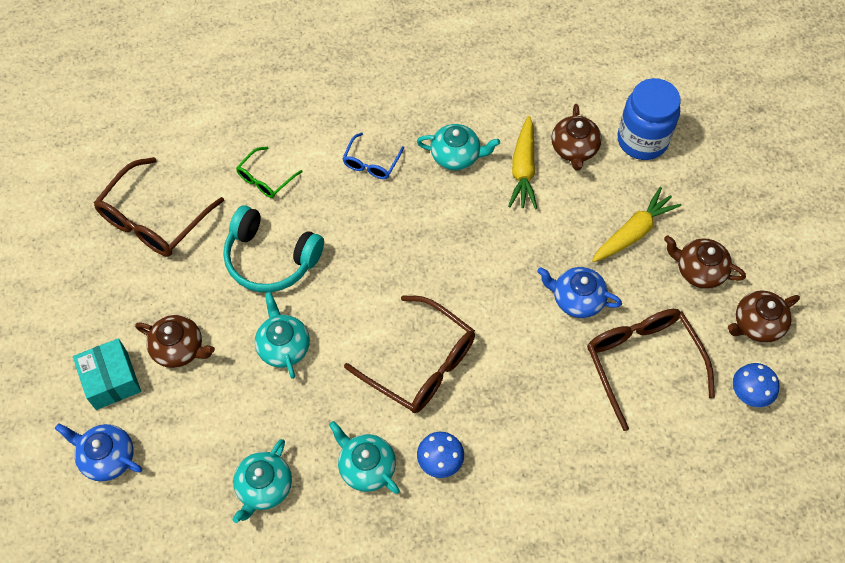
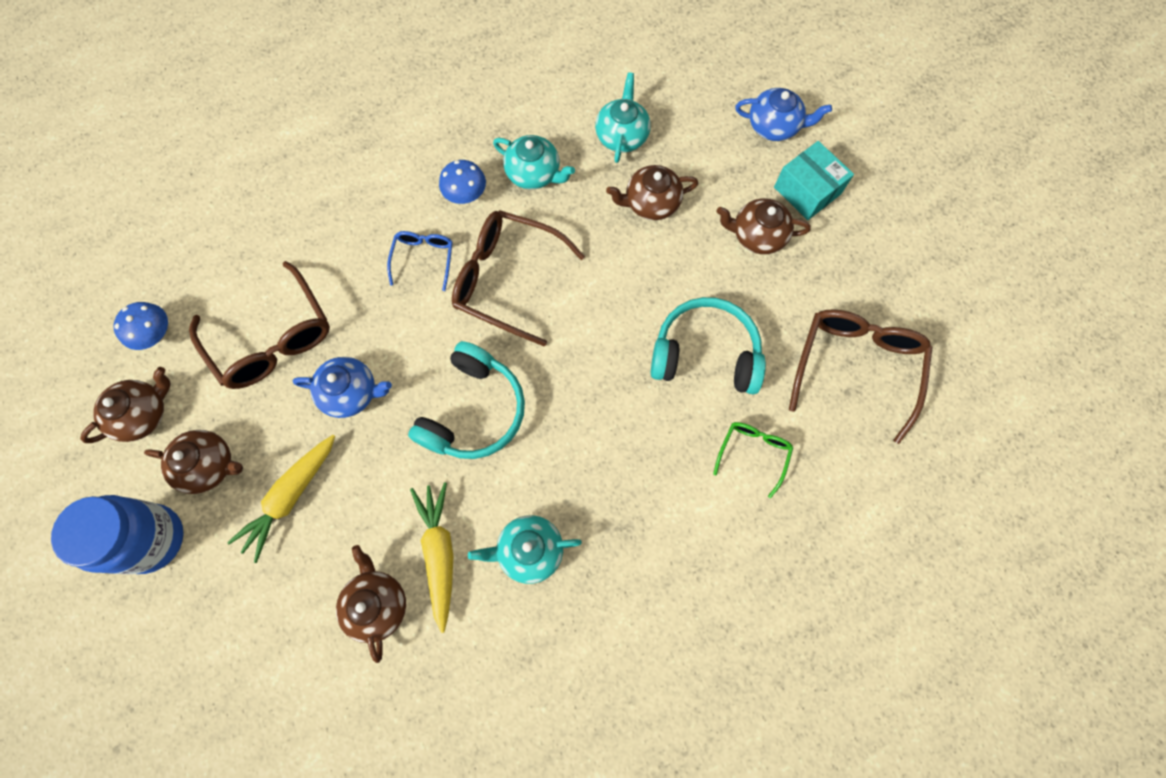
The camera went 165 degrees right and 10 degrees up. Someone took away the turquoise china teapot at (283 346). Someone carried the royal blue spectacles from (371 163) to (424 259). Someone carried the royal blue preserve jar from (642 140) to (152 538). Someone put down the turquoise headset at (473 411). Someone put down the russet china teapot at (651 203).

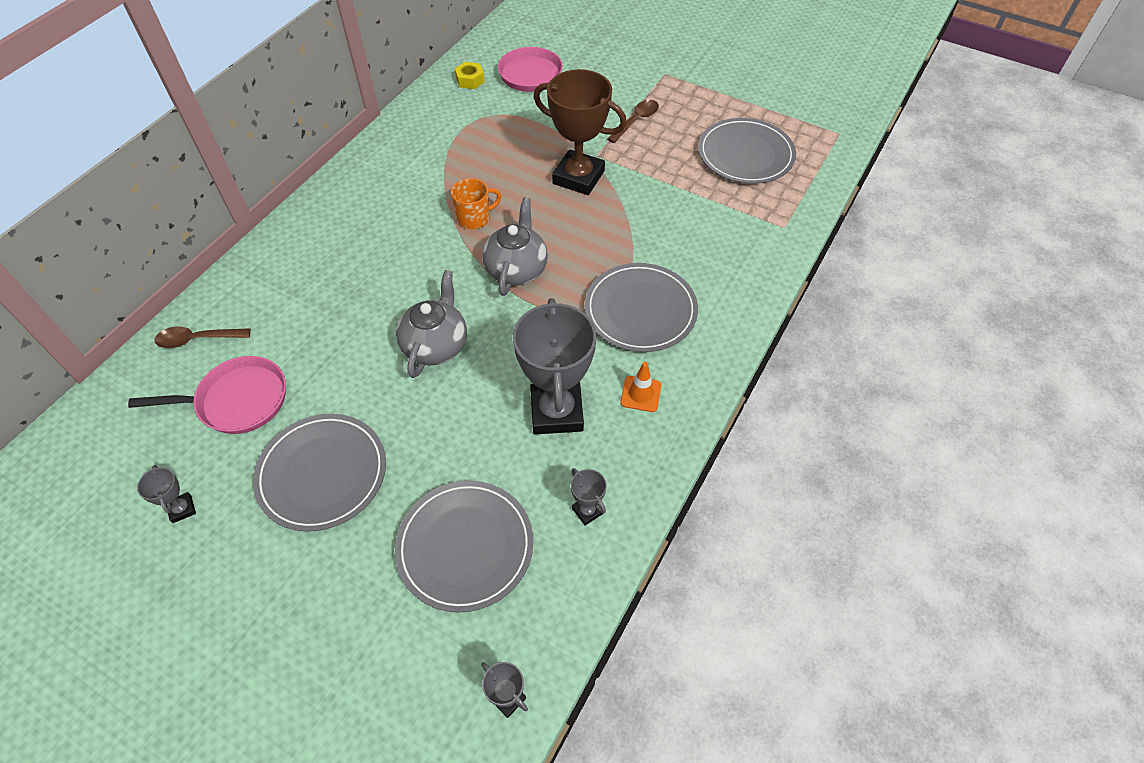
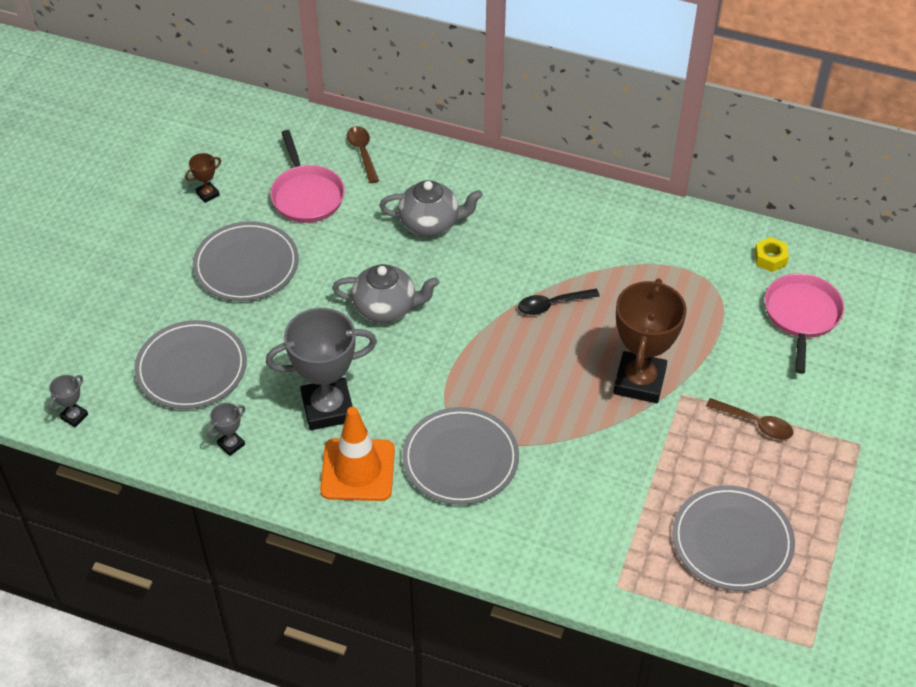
The camera went 80 degrees right and 5 degrees down. Someone repainted the grey prize cup at (182 509), which became the russet prize cup at (207 194). Someone swapped the orange coffee mug at (475 218) for the jet-black tablespoon at (552 305). Someone carried the grey china teapot from (516 269) to (430 223). Someone scaled the orange traffic cone at (641 394) by 1.97.

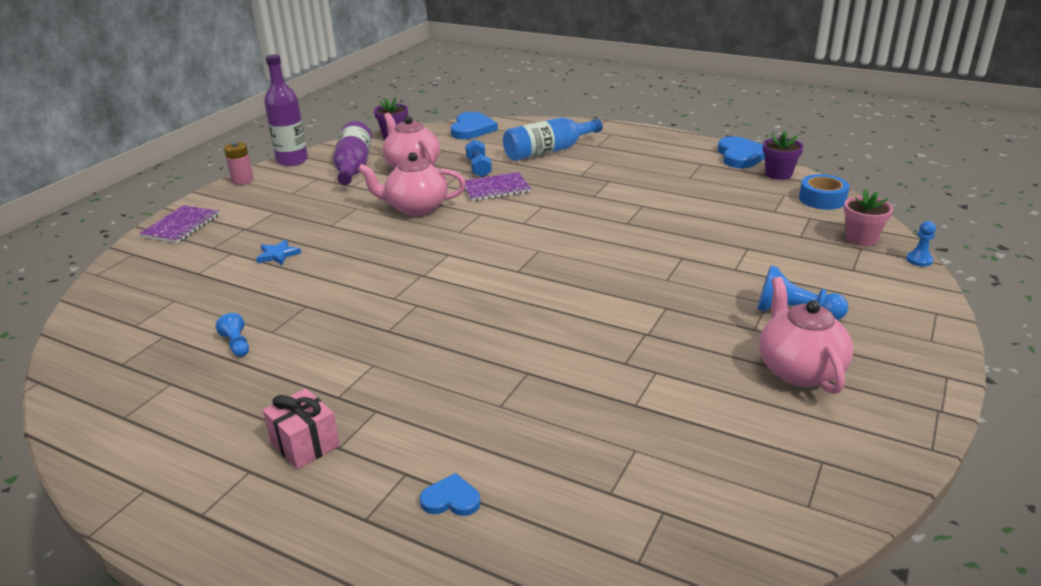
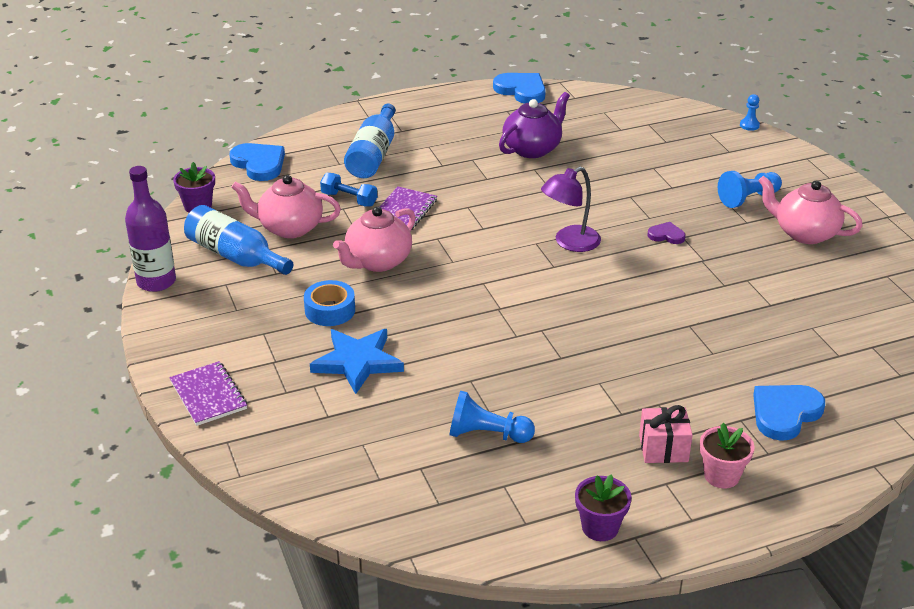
The camera went 50 degrees left and 5 degrees up. Someone scaled the royal blue chess pawn at (237 344) by 1.72. Someone took away the rose-pink power cell at (242 180). Someone scaled the royal blue five-pointed star at (278 255) by 1.97. Someone repainted the purple flask at (354 167), which became the royal blue flask at (235 256). Someone scaled the royal blue love heart at (451 499) by 1.84. Someone carried the purple flower pot from (778 174) to (600 527). Someone carried the royal blue sticky tape from (822 199) to (330 310). Someone carried the rose-pink flower pot from (861 238) to (721 476). Someone put down the purple china teapot at (532 149). Someone put down the purple lamp at (569 243). Someone put down the purple love heart at (666 235).

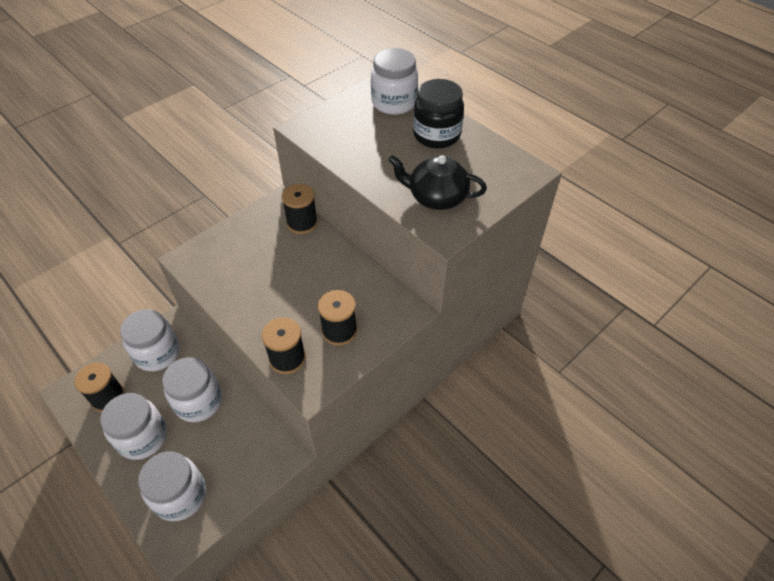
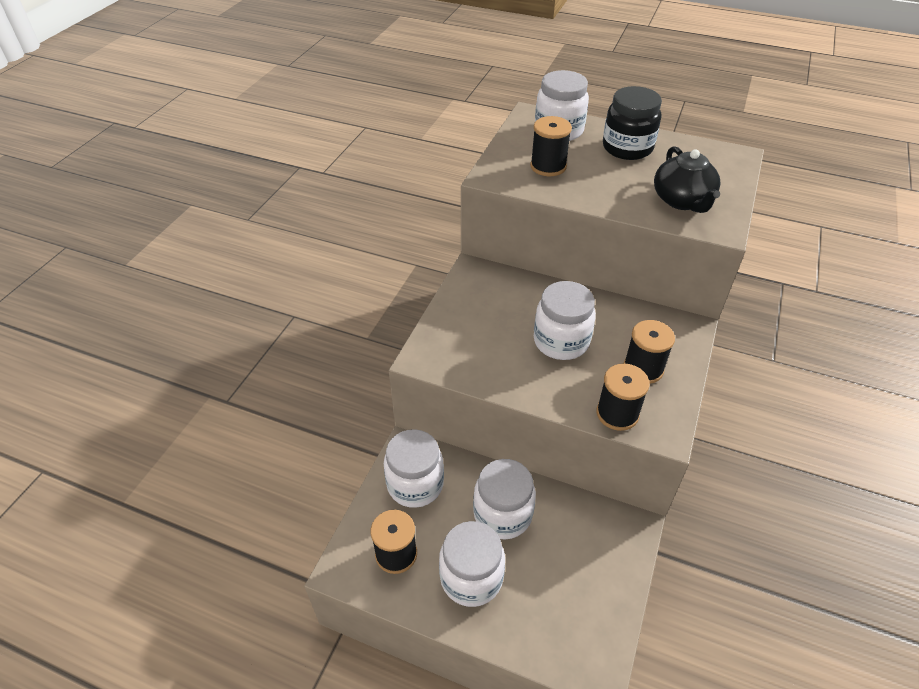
The camera went 25 degrees left and 5 degrees down. Someone carried the snow-white preserve jar from (180 495) to (561 341). Someone carried the jet-black bobbin from (302 223) to (548 166). Someone rotated the jet-black china teapot at (436 197) by 90 degrees counterclockwise.

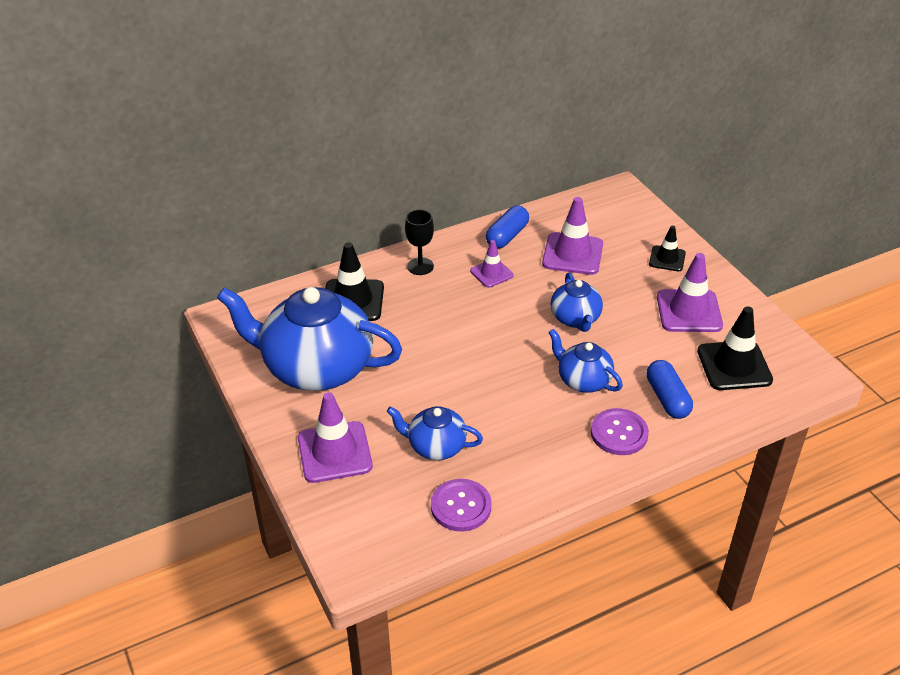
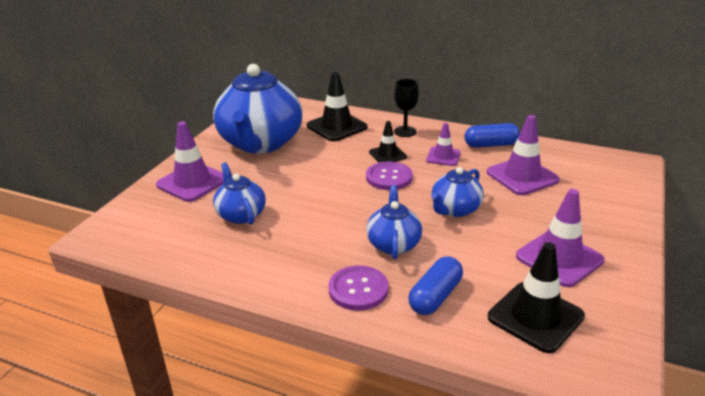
The camera went 50 degrees right and 10 degrees down. Someone rotated the royal blue china teapot at (316 367) by 150 degrees counterclockwise. Someone carried the purple button from (461 506) to (389 177). Someone carried the jet-black traffic cone from (667 259) to (387 155).

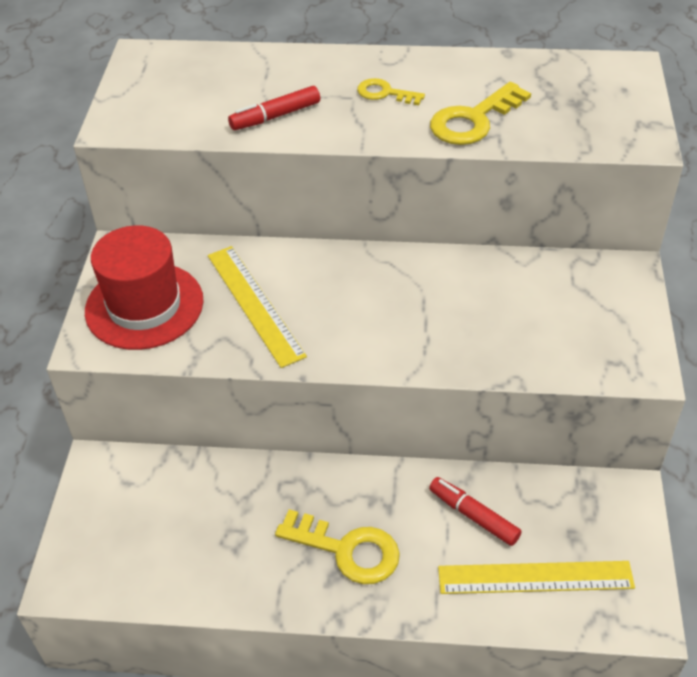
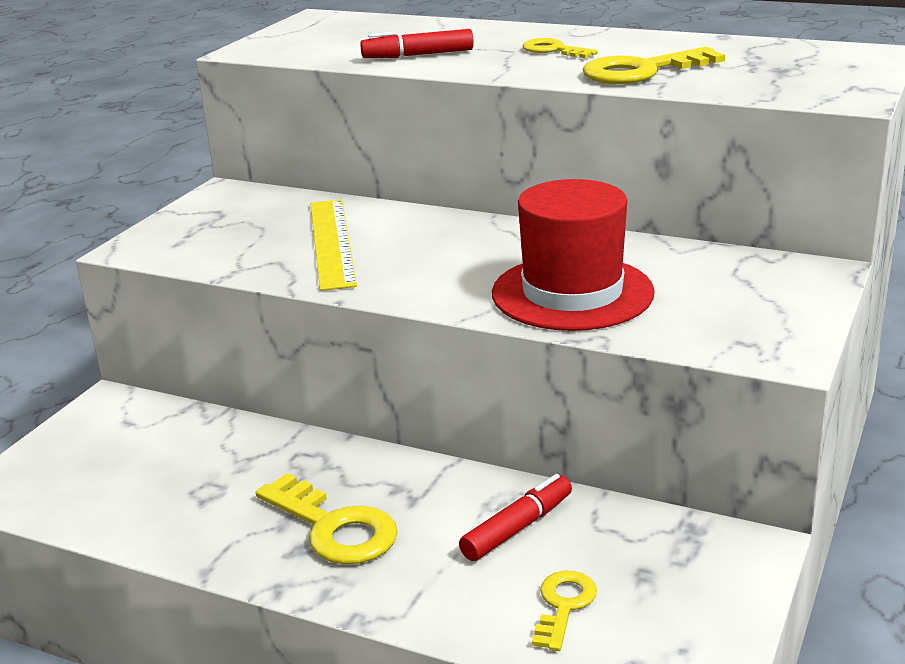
The camera went 20 degrees right and 20 degrees down. Someone carried the red top hat from (144 306) to (572 293). Someone rotated the red felt pen at (473 516) by 75 degrees clockwise. Someone swapped the golden ruler at (535 577) for the golden latchkey at (563 605).

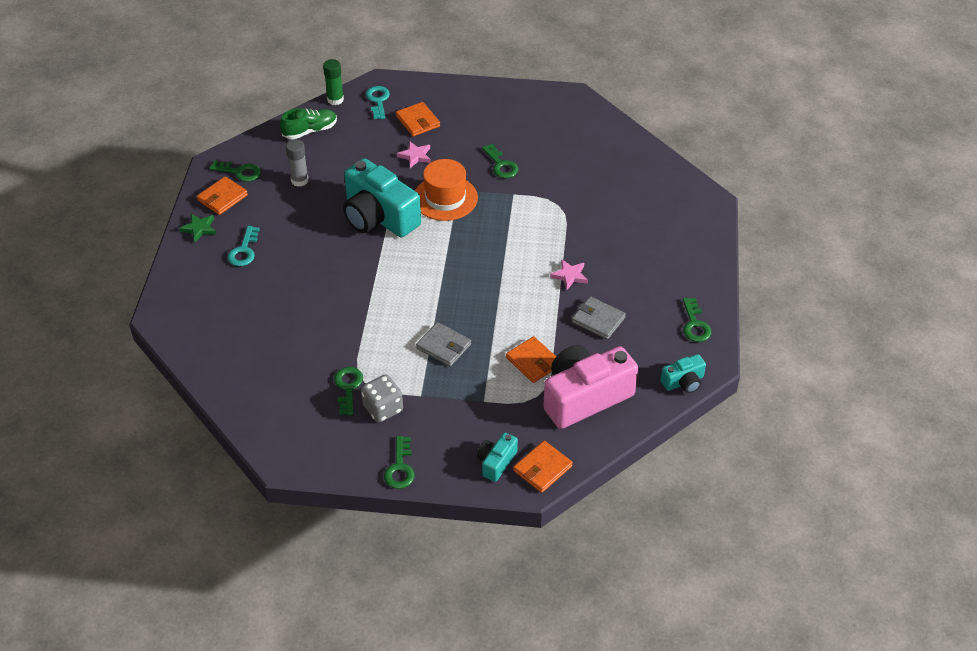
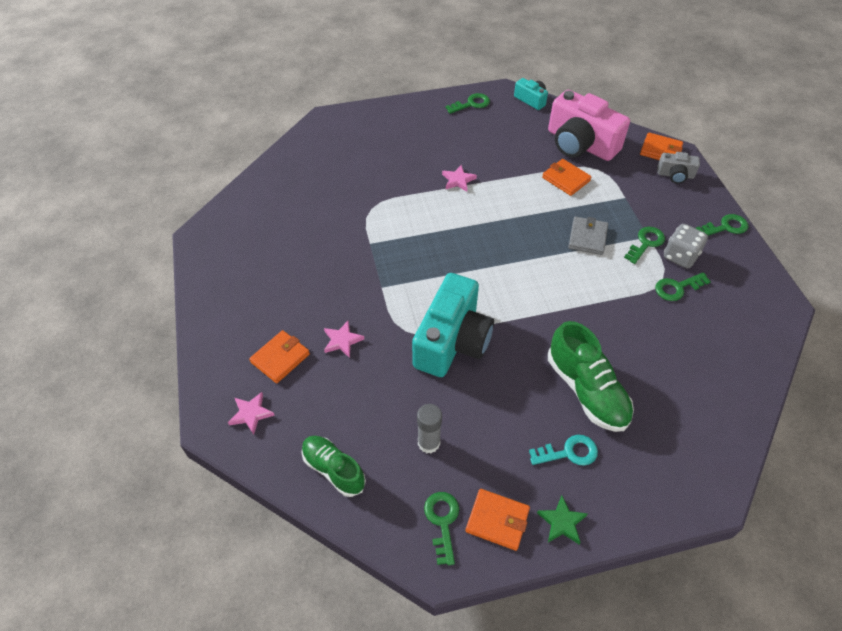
The camera went 110 degrees left and 5 degrees up. Someone took away the green stick of glue at (335 100). Someone swapped the turquoise latchkey at (378 100) for the rose-pink five-pointed star at (251 414). Someone took away the orange top hat at (445 198). Someone repainted the turquoise compact camera at (496 462), which became the grey compact camera at (675 175). Someone carried the green latchkey from (501 165) to (646 243). Someone rotated the orange wallet at (533 362) by 75 degrees counterclockwise. Someone took away the grey wallet at (598 320). Someone put down the green sneaker at (586 390).

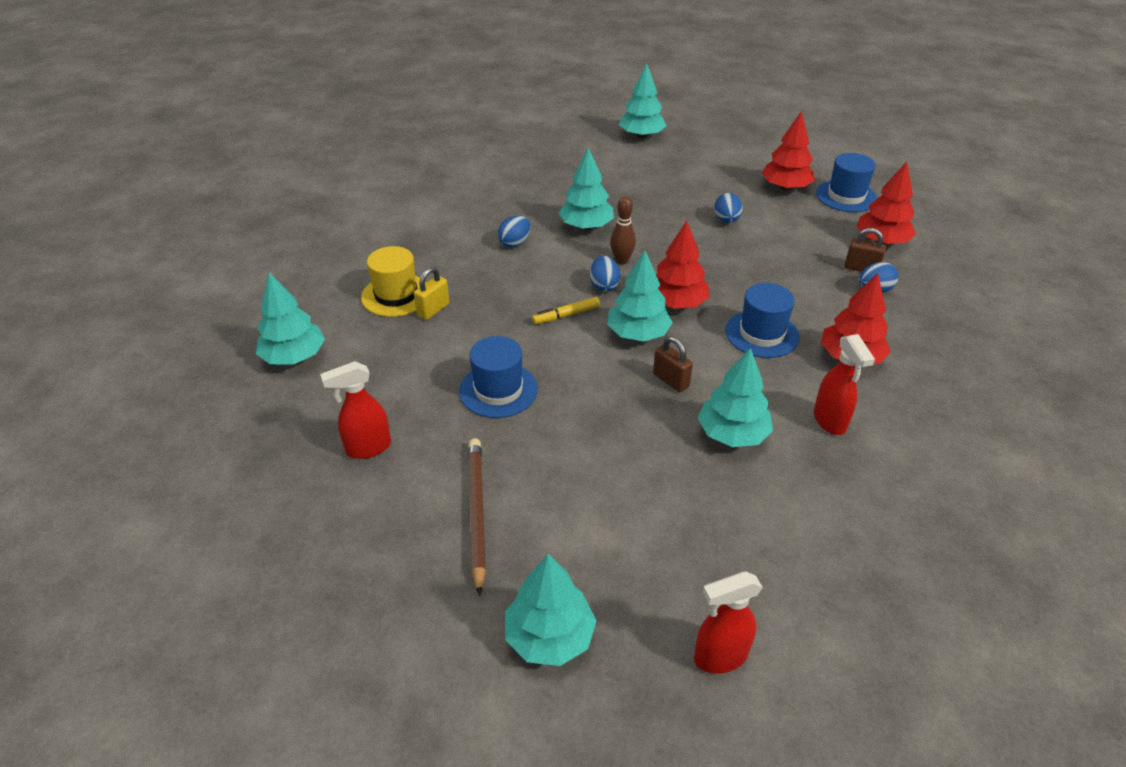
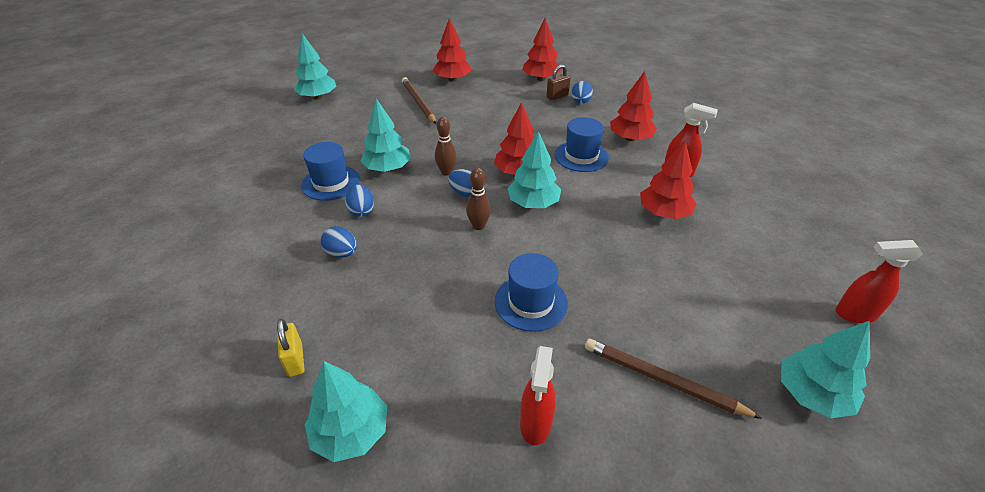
The camera went 55 degrees left and 0 degrees up. Someone took away the golden top hat at (396 295). Someone carried the golden small lock from (433 310) to (295 360). Someone swapped the golden felt pen at (566 315) for the russet bowling pin at (478 226). Someone took away the russet small lock at (671 380). Someone rotated the red spray cleaner at (719 657) by 75 degrees clockwise. Someone repainted the turquoise fir tree at (732 434), which became the red fir tree at (664 213). Someone carried the royal blue egg shape from (726 220) to (342 253). Someone carried the royal blue top hat from (846 196) to (331 183). Someone put down the russet lead pencil at (419 102).

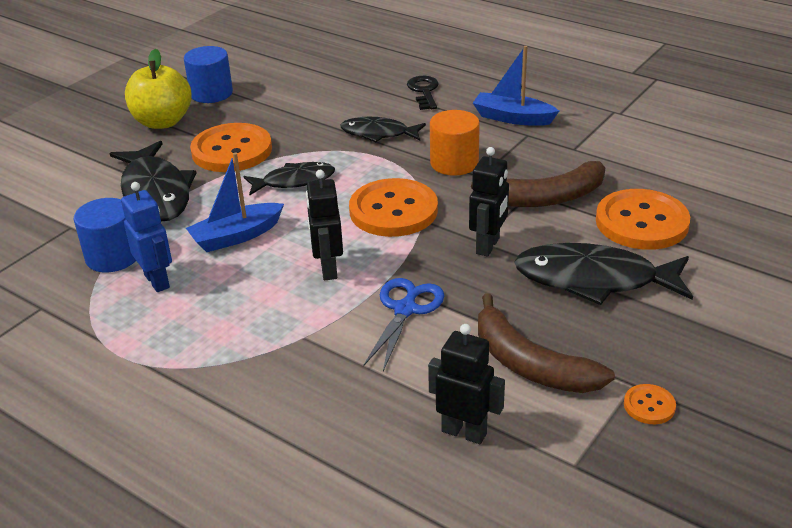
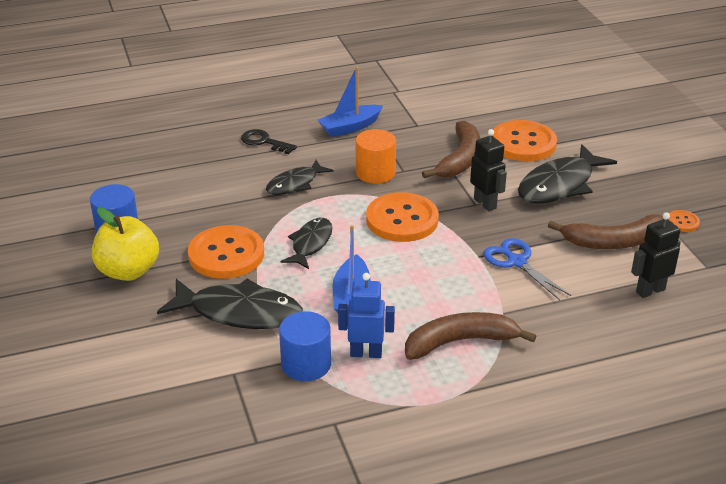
The camera went 55 degrees left and 0 degrees up. Someone took away the jet-black robot figure at (328 269). Someone put down the russet banana fruit at (460 342).

